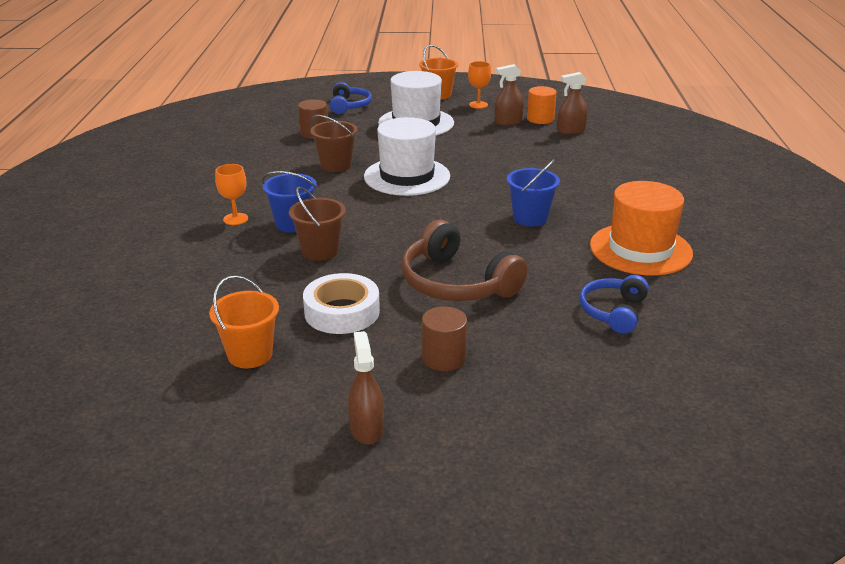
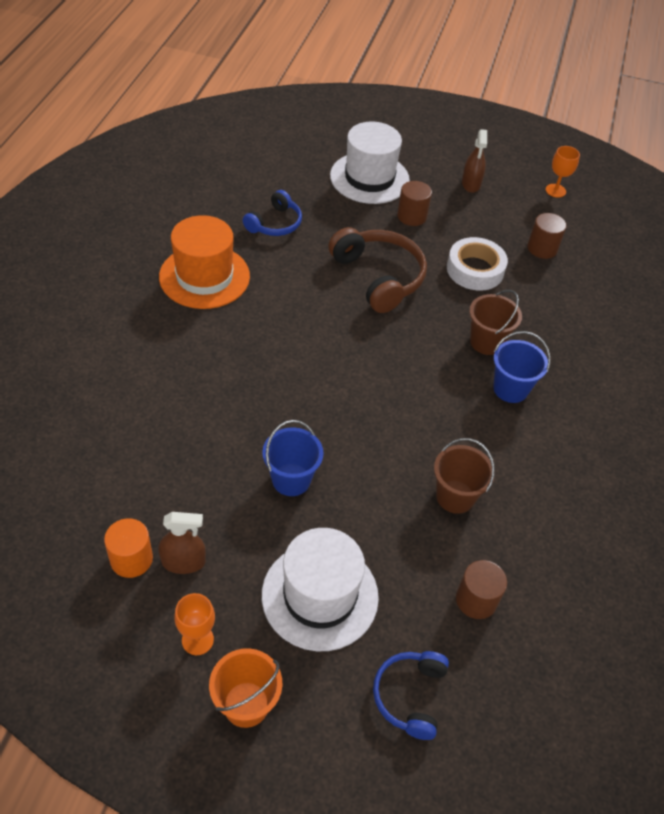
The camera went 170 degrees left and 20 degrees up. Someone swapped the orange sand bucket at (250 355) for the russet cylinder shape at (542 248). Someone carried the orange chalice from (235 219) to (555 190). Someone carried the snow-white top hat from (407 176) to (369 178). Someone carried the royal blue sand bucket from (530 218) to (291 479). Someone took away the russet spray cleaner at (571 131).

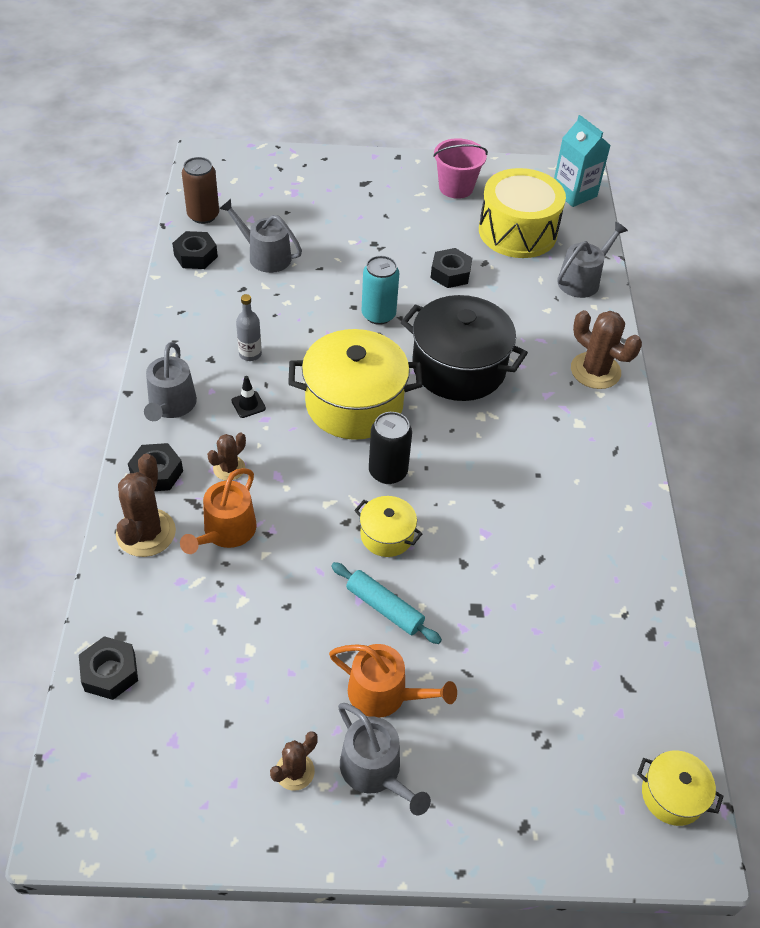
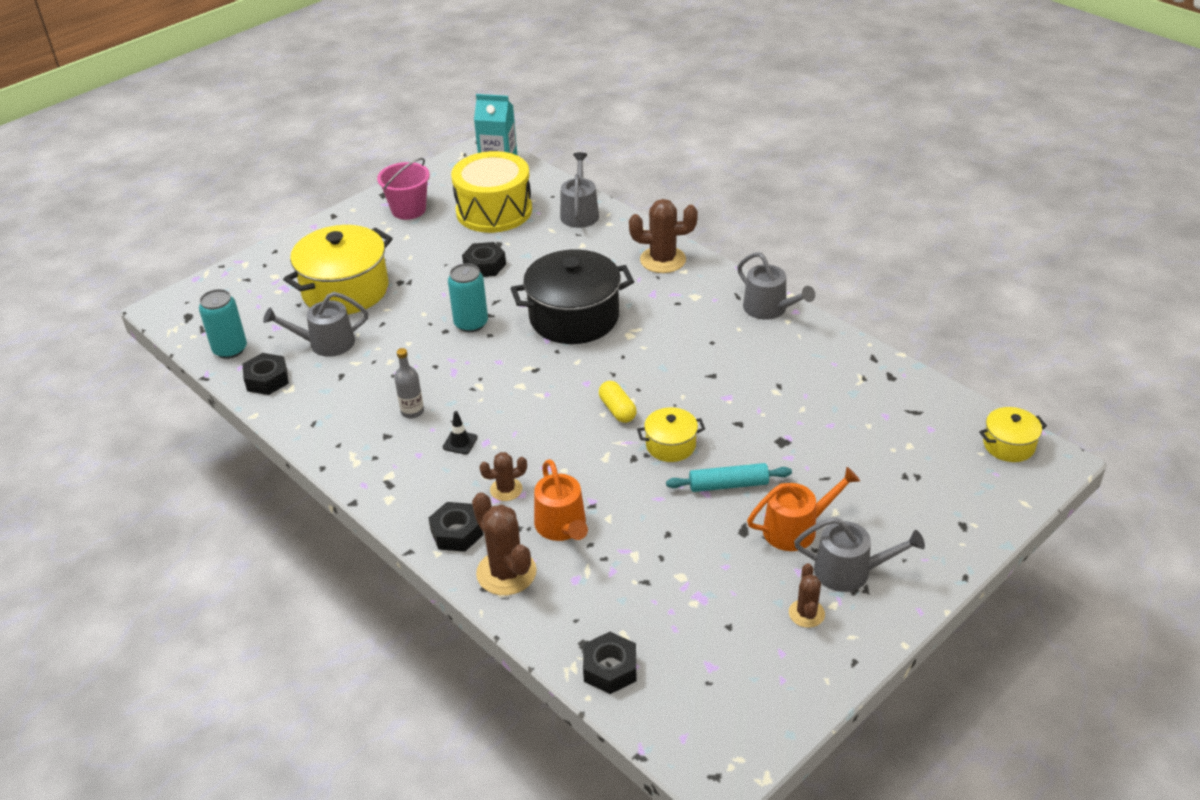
The camera went 40 degrees left and 10 degrees down. Someone carried the grey watering pot from (171 405) to (769 309). Someone repainted the russet can at (203 215), which became the turquoise can at (230 349). Someone rotated the russet cactus at (229 468) by 75 degrees clockwise. Someone carried the golden cooking pot from (354 404) to (345 290). Someone swapped the jet-black can at (388 471) for the golden pill shape at (617 410).

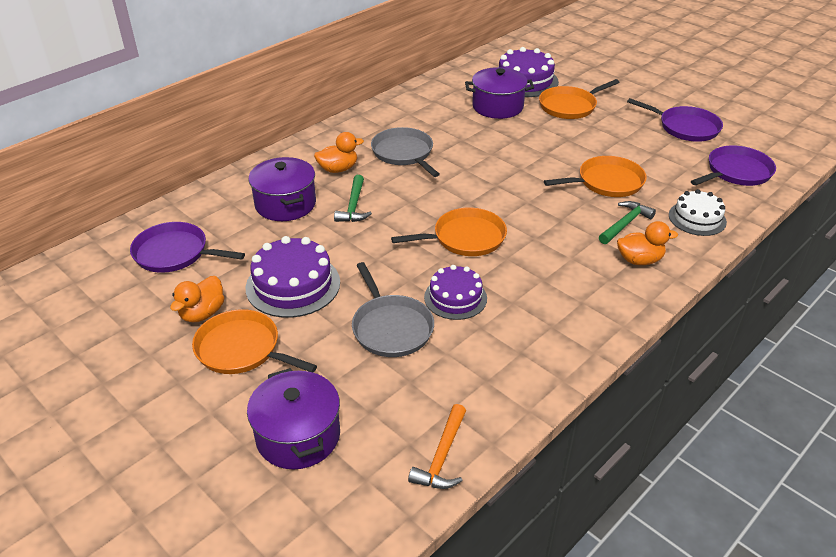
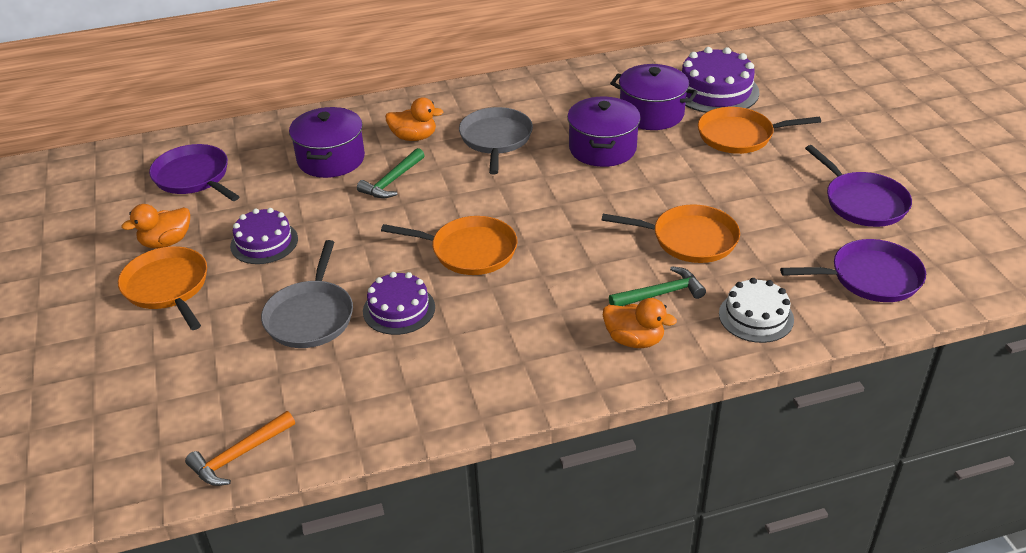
The camera went 30 degrees right and 0 degrees up. Someone scaled the purple layer cake at (293 285) by 0.66. Someone carried the purple cooking pot from (298 436) to (602 148).

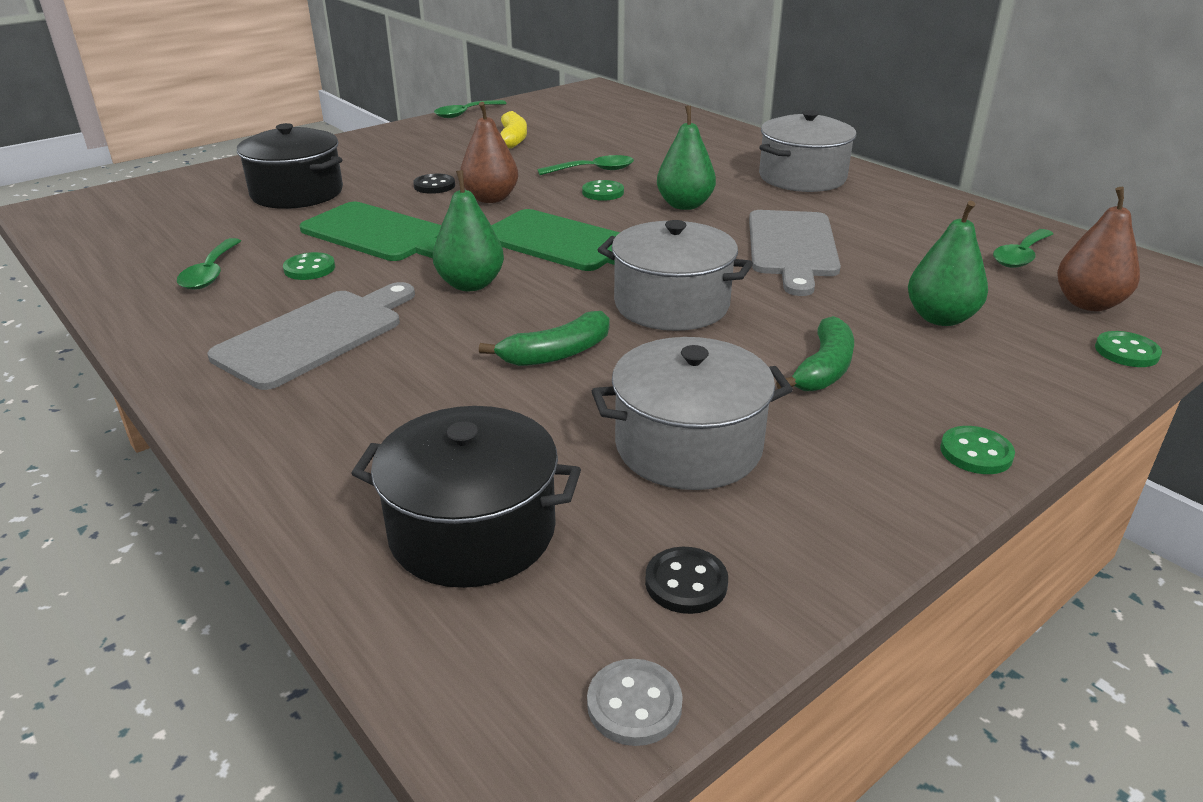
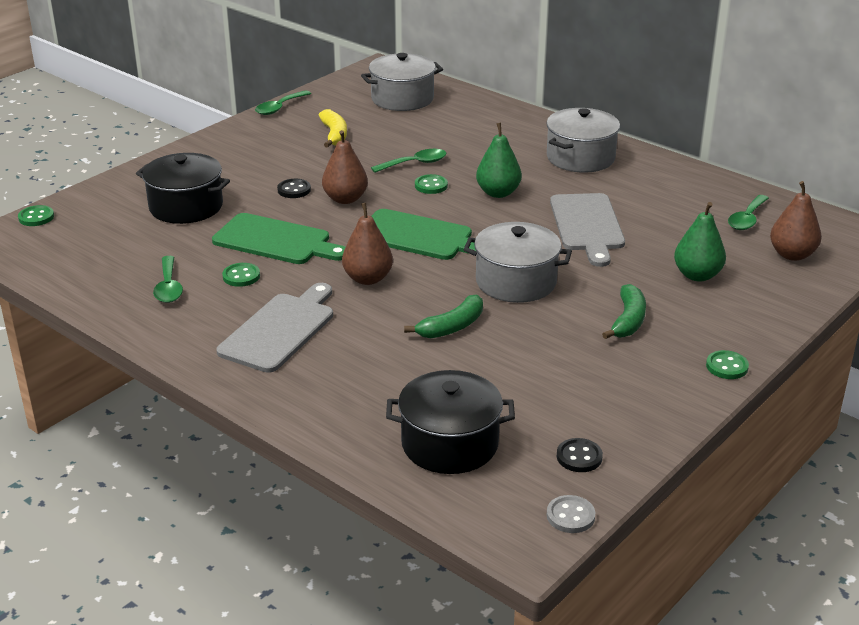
The camera went 10 degrees left and 0 degrees up. Someone repainted the green toy pear at (470 284), which became the russet toy pear at (368 279). Someone carried the grey cooking pot from (688 446) to (402 99). Someone carried the green button from (1126 352) to (36 217).

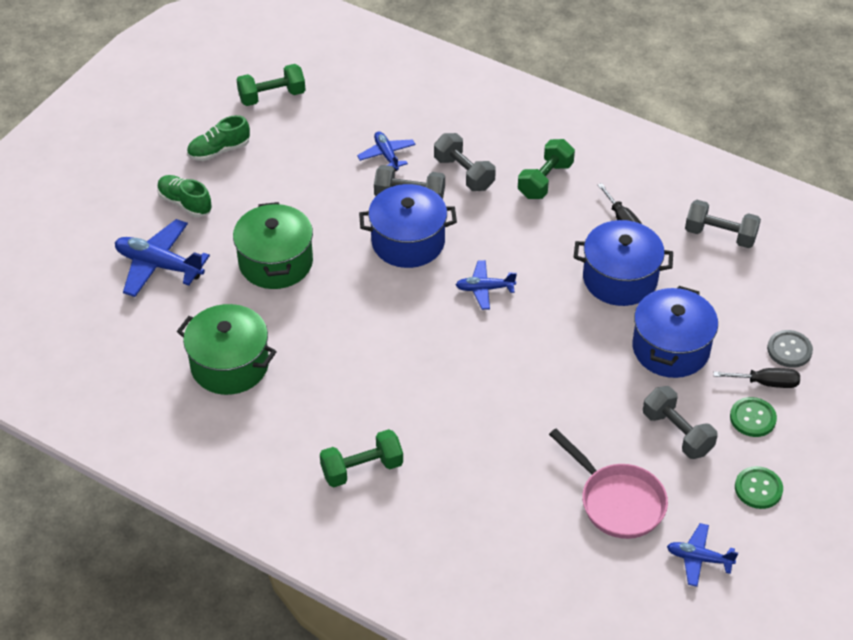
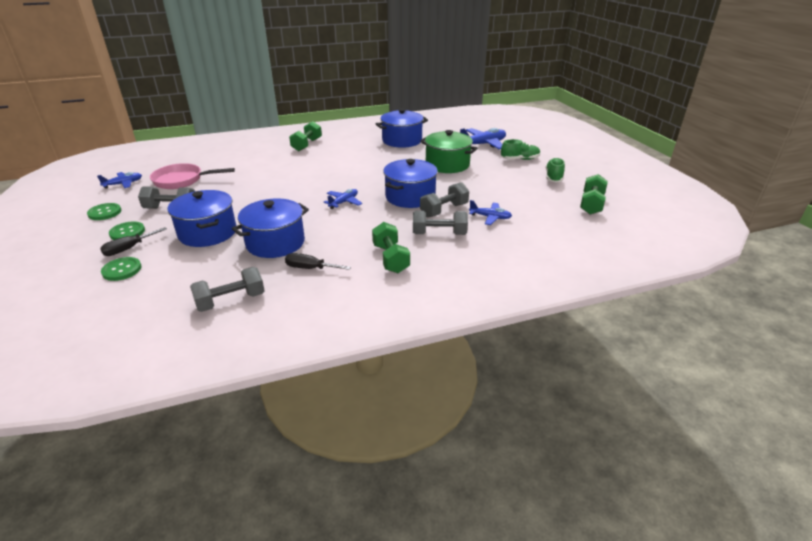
The camera went 130 degrees right and 15 degrees down. Someone repainted the green cooking pot at (230 365), which became the royal blue cooking pot at (402 140). Someone repainted the grey button at (789 350), which became the green button at (122 270).

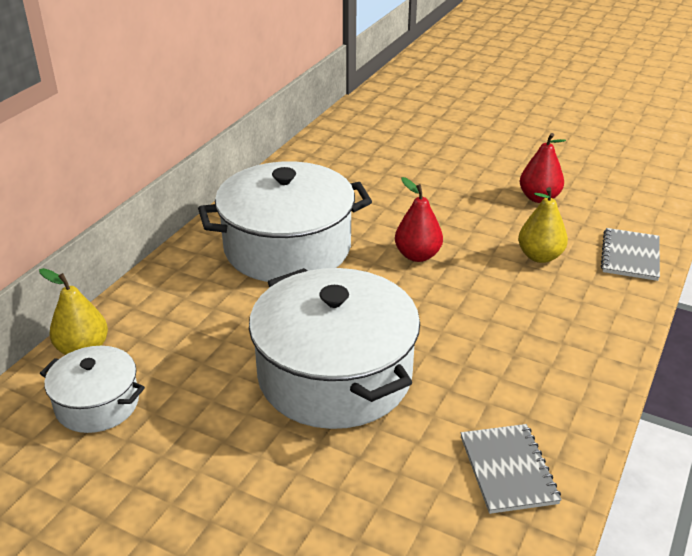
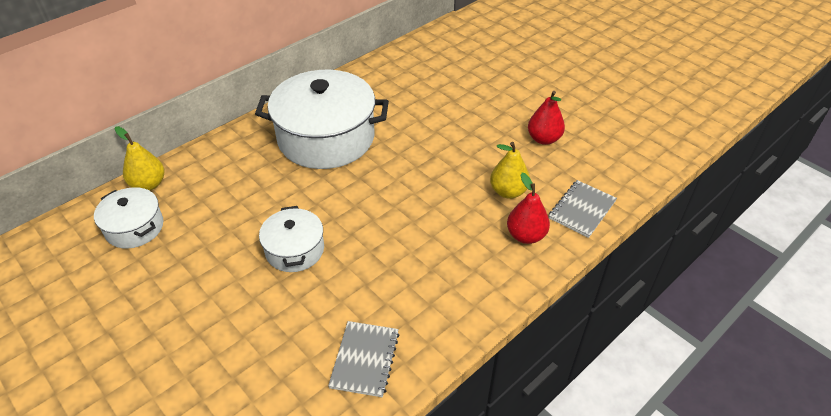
The camera went 20 degrees right and 10 degrees up. Someone scaled the snow-white cooking pot at (335 375) by 0.52. Someone carried the red toy pear from (417 255) to (526 235).

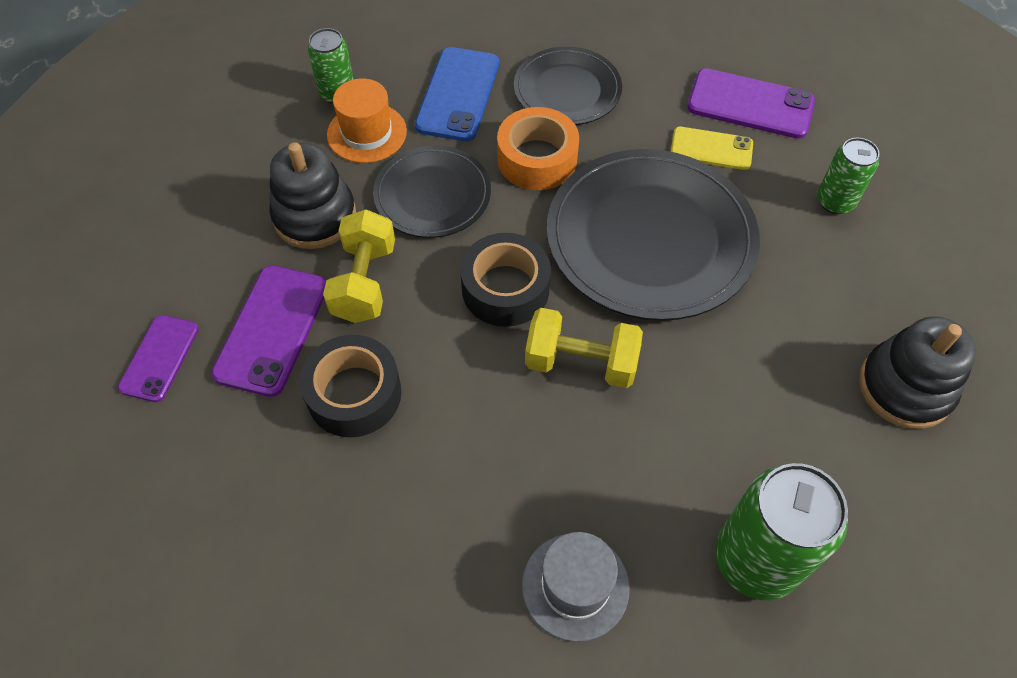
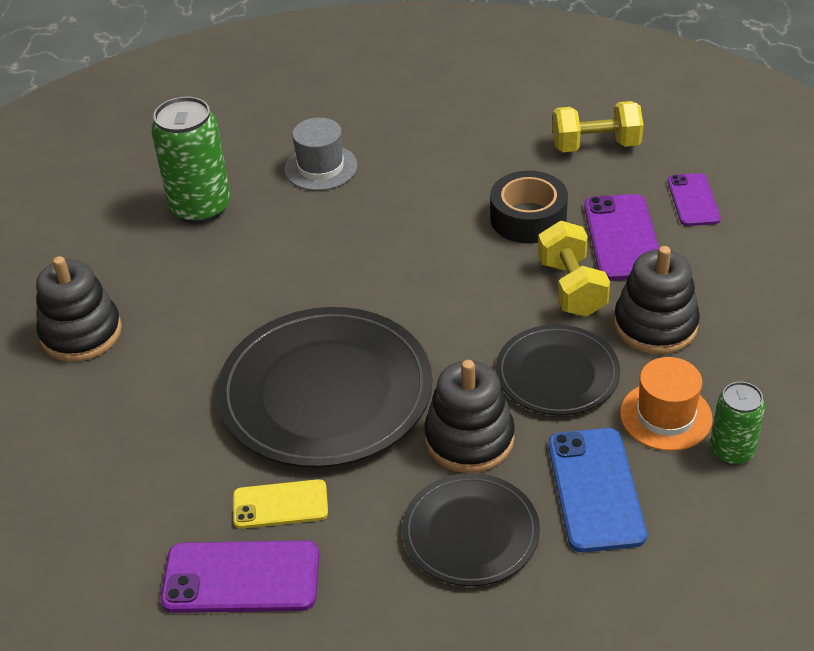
The camera went 165 degrees right and 15 degrees down. Someone took away the jet-black sticky tape at (505 289). Someone swapped the orange sticky tape at (537 159) for the jet-black ring stacker at (469 439). Someone carried the golden free weight from (581 362) to (595 146). Someone took away the green can at (835 201).

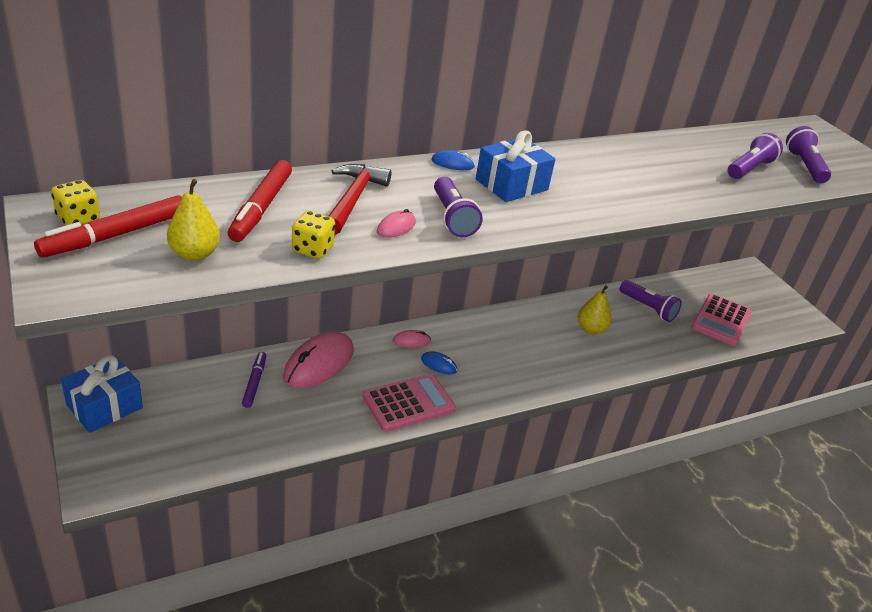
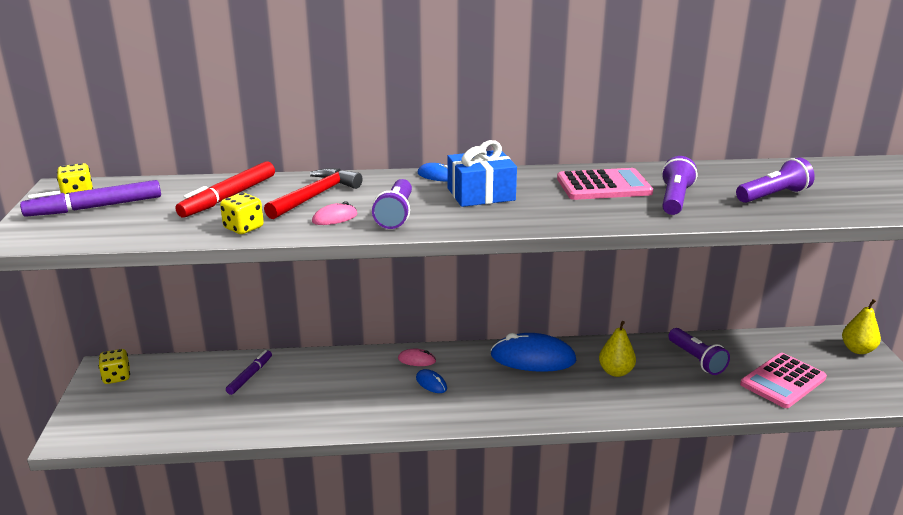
The camera went 25 degrees right and 10 degrees down. Someone repainted the red felt pen at (115 235), which became the purple felt pen at (95 207). Someone swapped the royal blue gift at (104 406) for the golden die at (117 377). Someone carried the golden toy pear from (194 254) to (857 350). Someone took away the rose-pink mouse at (319 363). Someone carried the rose-pink adding machine from (408 403) to (603 186). Someone carried the purple torch from (804 166) to (674 199). Someone put down the royal blue mouse at (533 358).

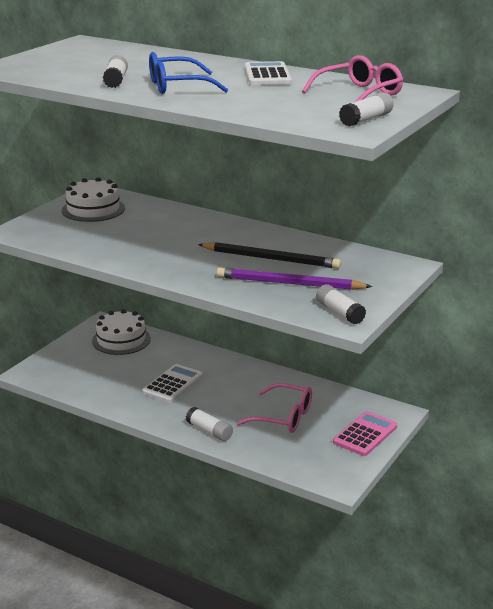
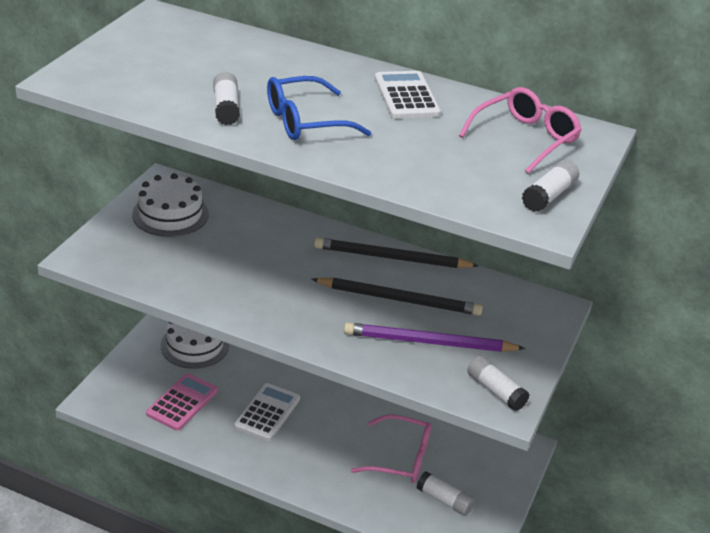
The camera went 10 degrees left and 10 degrees up. Someone carried the snow-white stick of glue from (209 431) to (444 500). Someone carried the rose-pink adding machine from (365 434) to (182 402). Someone put down the jet-black lead pencil at (391 258).

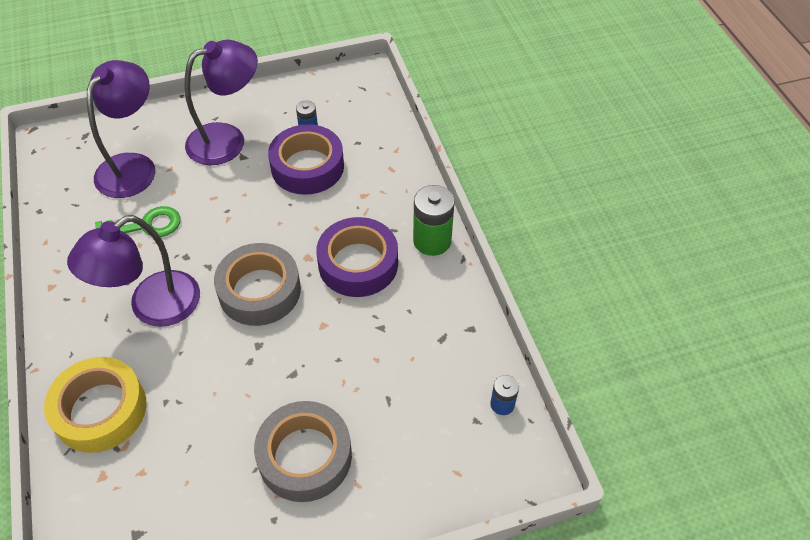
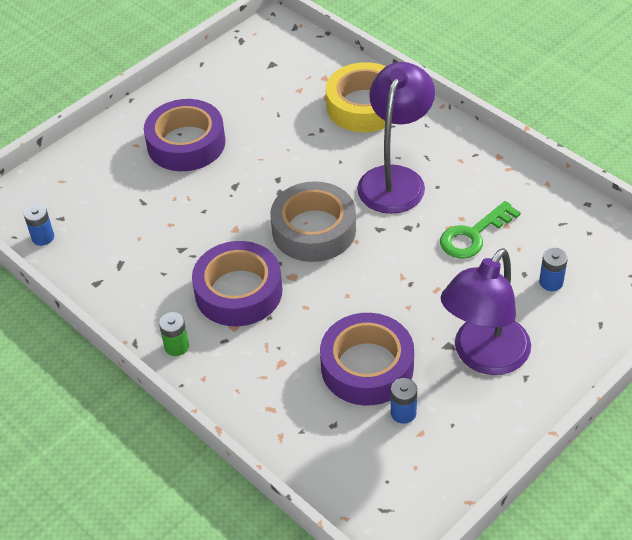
The camera went 155 degrees right and 5 degrees down. Someone swapped the purple lamp at (133 166) for the royal blue power cell at (551 282). Someone repainted the grey sticky tape at (305 456), which became the purple sticky tape at (186 143). Someone scaled the green power cell at (432 241) by 0.55.

